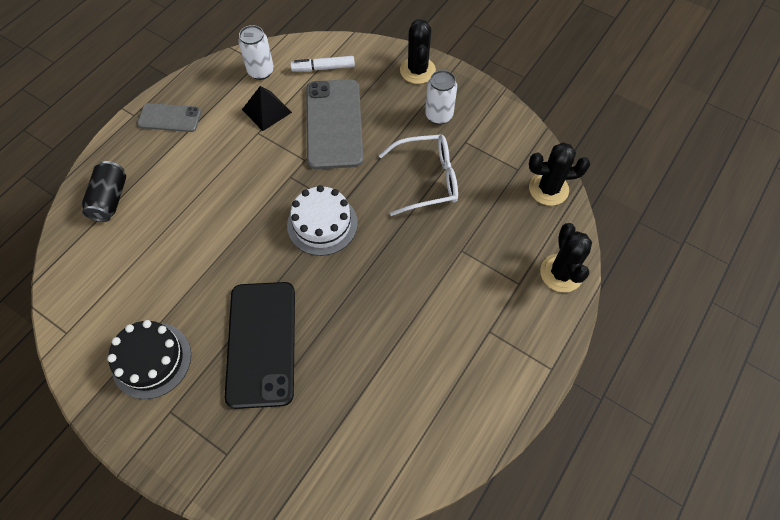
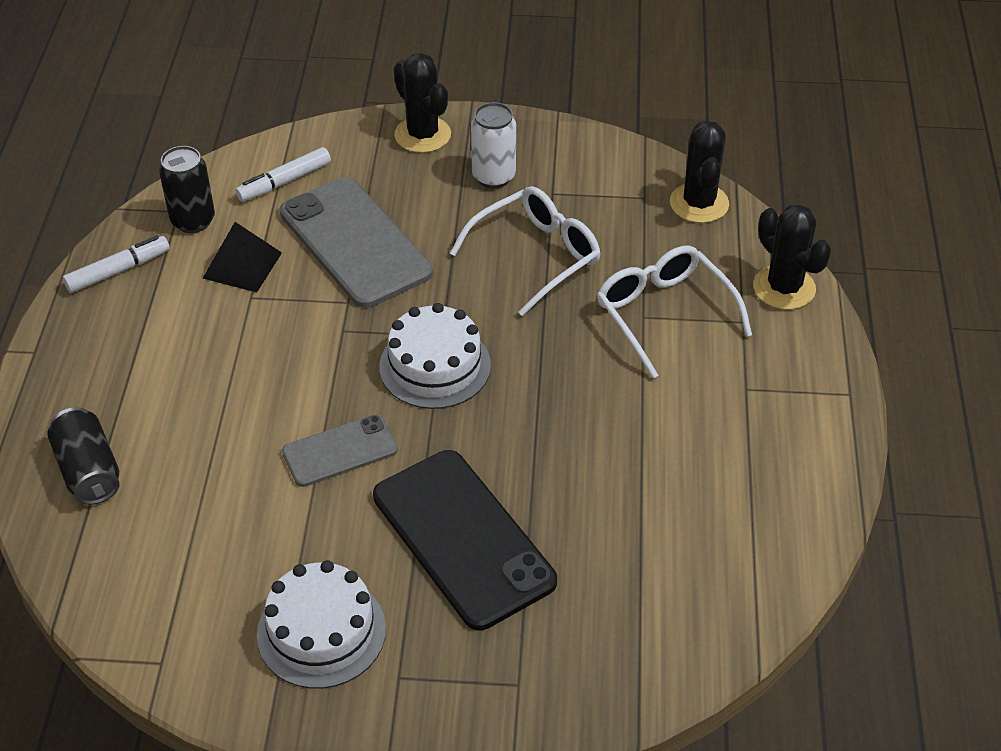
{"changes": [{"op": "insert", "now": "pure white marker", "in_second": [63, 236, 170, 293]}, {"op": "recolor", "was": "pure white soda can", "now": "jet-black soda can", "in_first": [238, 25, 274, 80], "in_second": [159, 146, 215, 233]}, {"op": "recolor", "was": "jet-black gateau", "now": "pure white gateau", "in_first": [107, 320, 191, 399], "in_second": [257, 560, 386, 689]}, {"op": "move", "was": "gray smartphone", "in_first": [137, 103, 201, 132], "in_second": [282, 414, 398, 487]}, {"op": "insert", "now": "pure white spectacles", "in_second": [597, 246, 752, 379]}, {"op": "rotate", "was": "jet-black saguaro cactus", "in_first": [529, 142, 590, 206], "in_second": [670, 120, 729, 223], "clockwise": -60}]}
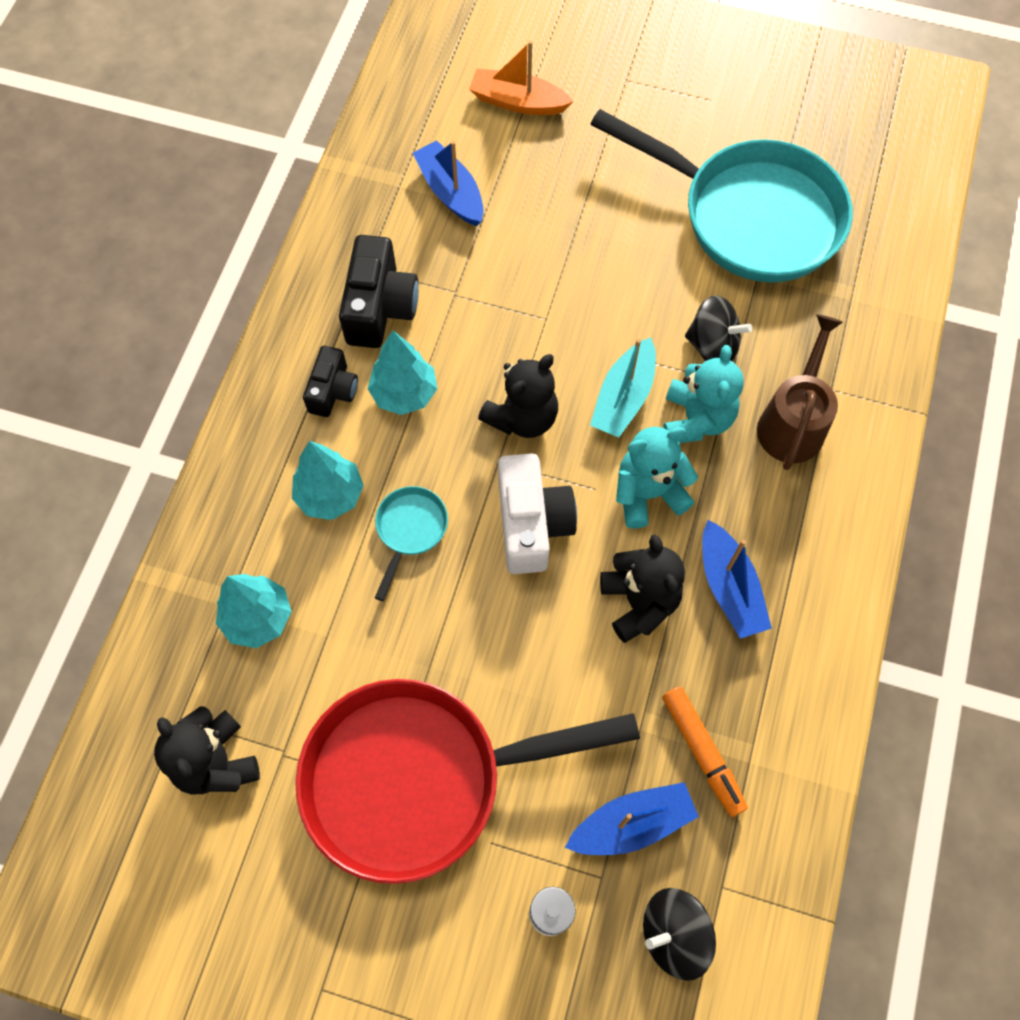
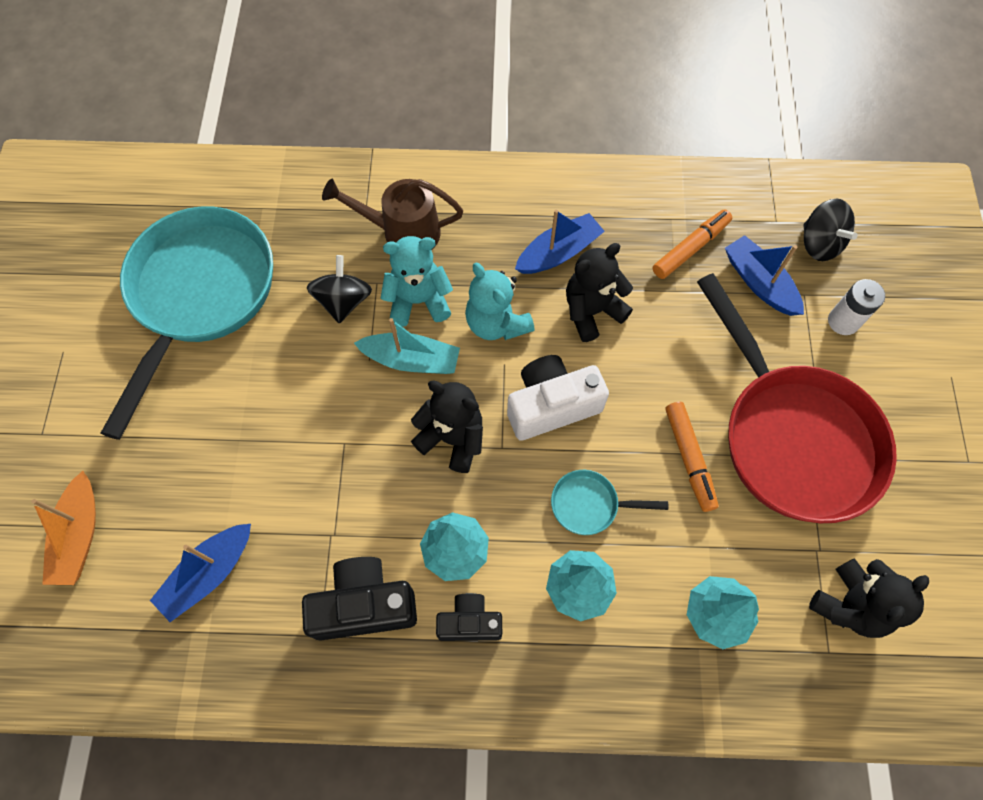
{"changes": [{"op": "insert", "now": "bright orange marker", "in_second": [666, 402, 719, 512]}]}
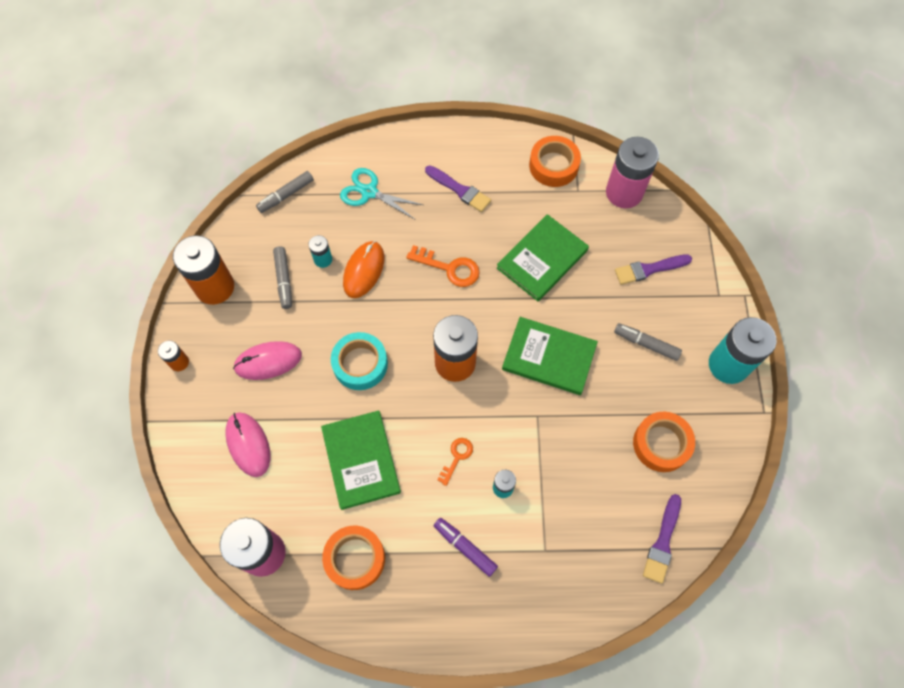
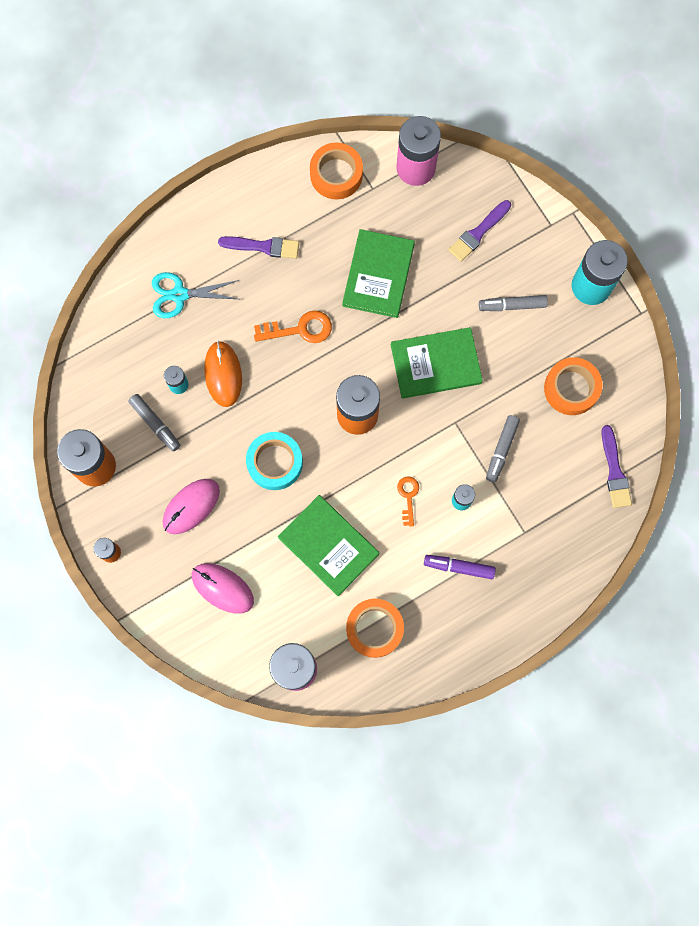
{"changes": [{"op": "move", "was": "gray marker", "in_first": [256, 171, 314, 213], "in_second": [486, 415, 520, 482]}]}
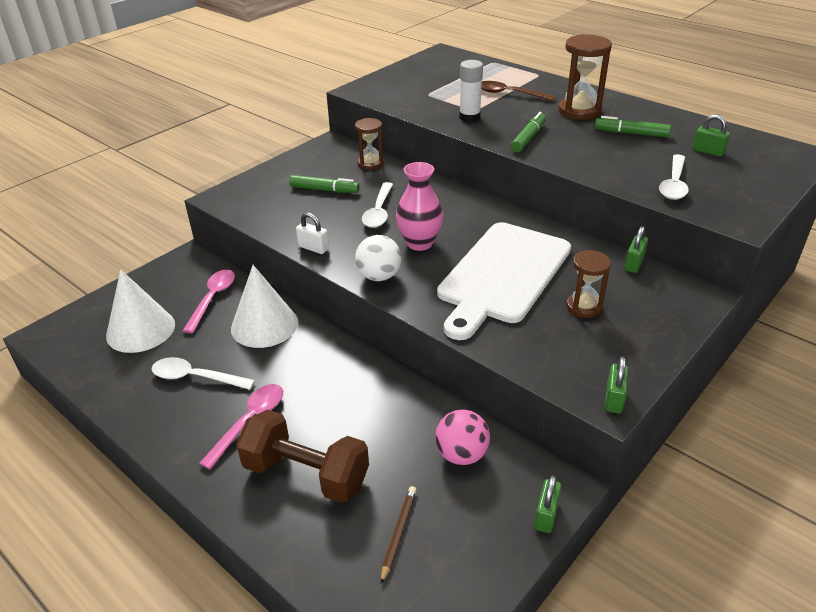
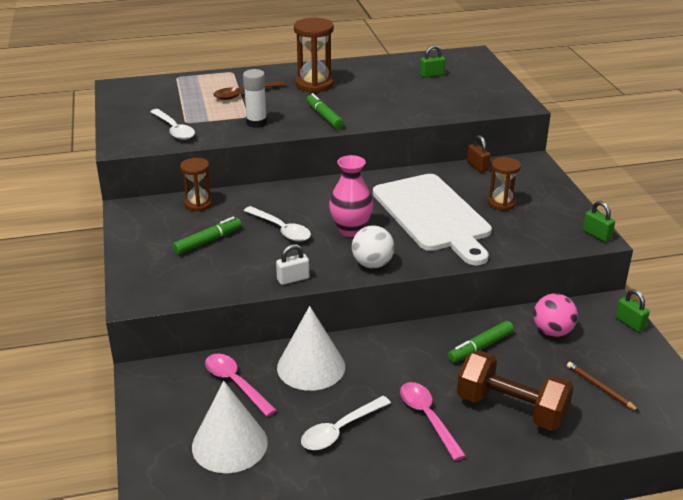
{"changes": [{"op": "move", "was": "pure white tablespoon", "in_first": [659, 154, 689, 200], "in_second": [150, 109, 195, 140]}, {"op": "move", "was": "emerald marker", "in_first": [595, 116, 671, 137], "in_second": [448, 321, 514, 363]}, {"op": "rotate", "was": "russet free weight", "in_first": [236, 409, 369, 503], "in_second": [457, 350, 574, 431], "clockwise": 60}, {"op": "recolor", "was": "emerald lock", "now": "russet lock", "in_first": [624, 226, 648, 273], "in_second": [467, 135, 491, 172]}]}
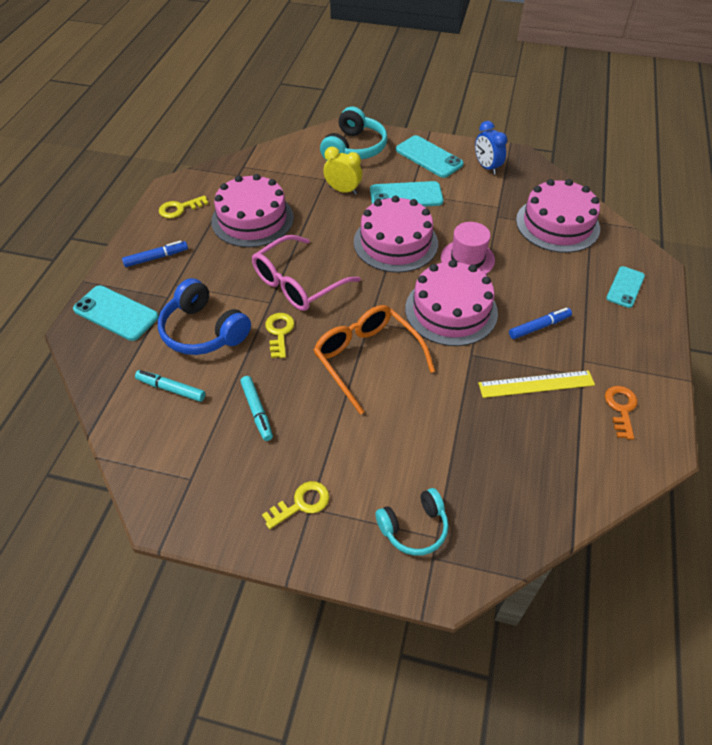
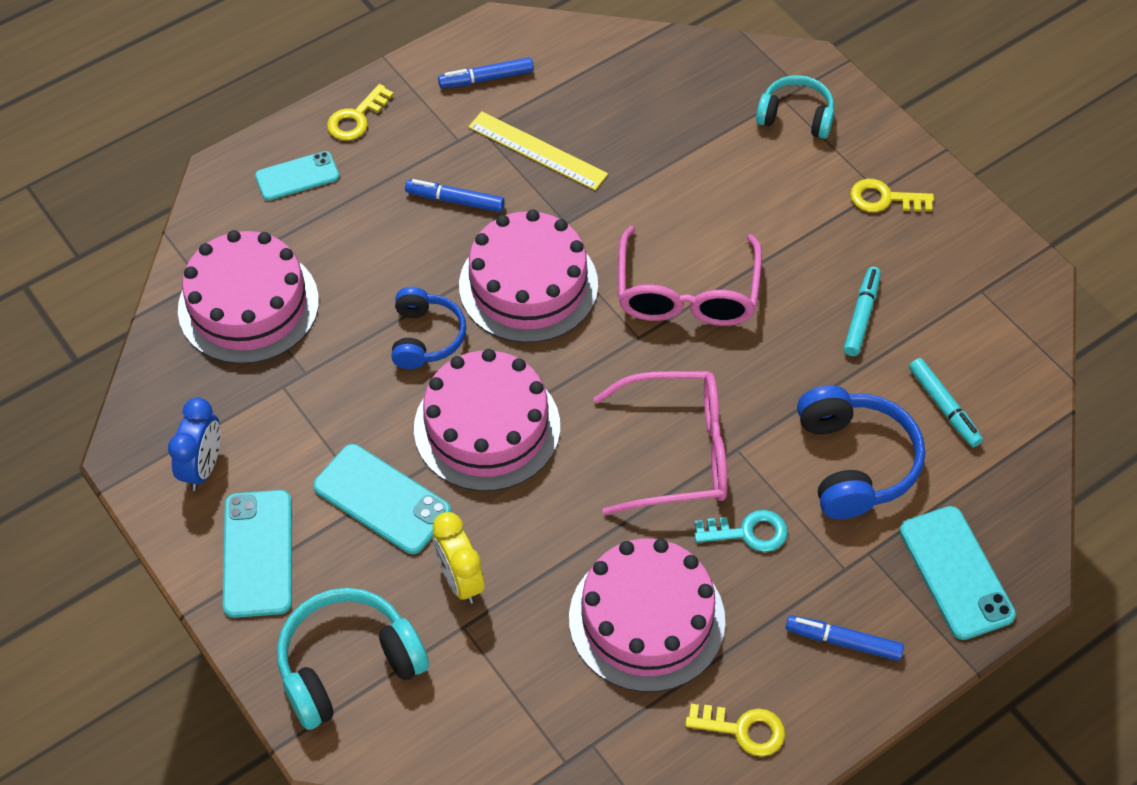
{"changes": [{"op": "move", "was": "yellow latchkey", "in_first": [265, 313, 295, 358], "in_second": [327, 84, 394, 141]}, {"op": "replace", "was": "rose-pink hat", "now": "blue over-ear headphones", "in_first": [441, 222, 495, 274], "in_second": [391, 287, 466, 369]}, {"op": "replace", "was": "bright orange latchkey", "now": "blue marker", "in_first": [605, 386, 638, 440], "in_second": [438, 57, 534, 88]}, {"op": "recolor", "was": "bright orange spectacles", "now": "rose-pink spectacles", "in_first": [313, 305, 435, 415], "in_second": [618, 226, 762, 326]}, {"op": "insert", "now": "teal latchkey", "in_second": [694, 510, 788, 552]}]}
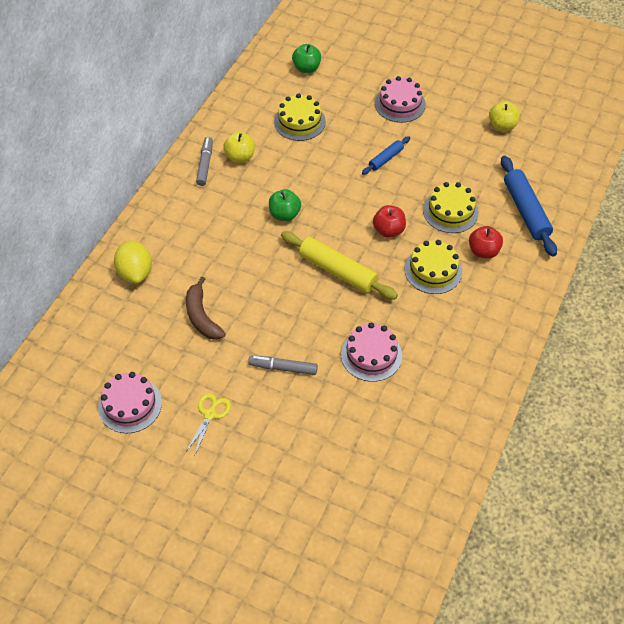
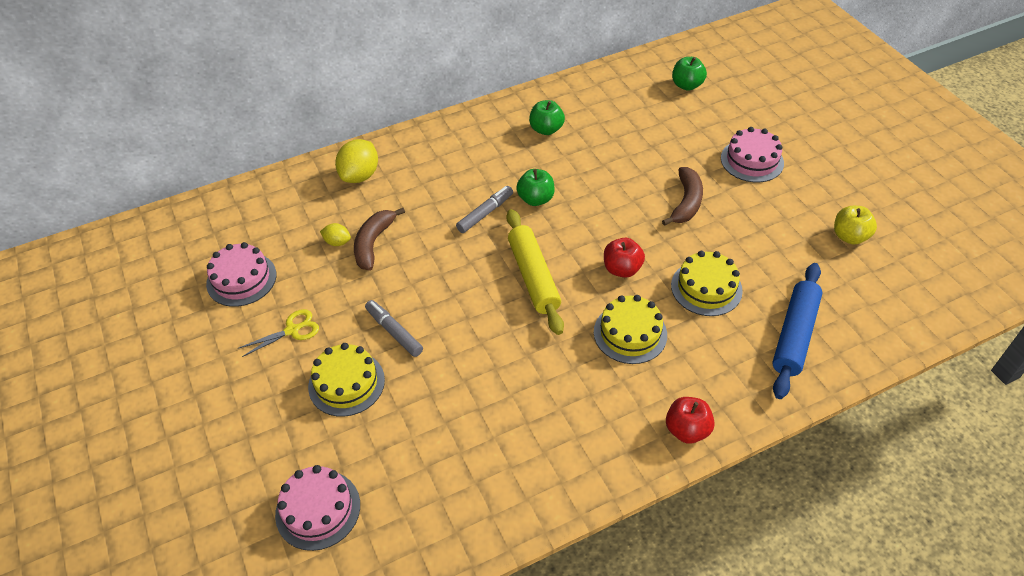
{"changes": [{"op": "move", "was": "rose-pink gateau", "in_first": [341, 323, 402, 382], "in_second": [275, 465, 360, 551]}, {"op": "move", "was": "yellow gateau", "in_first": [274, 93, 326, 141], "in_second": [308, 343, 385, 417]}, {"op": "insert", "now": "yellow toy lemon", "in_second": [320, 223, 351, 246]}, {"op": "move", "was": "gray marker", "in_first": [196, 137, 213, 186], "in_second": [456, 186, 513, 233]}, {"op": "recolor", "was": "yellow apple", "now": "emerald apple", "in_first": [224, 132, 255, 163], "in_second": [529, 100, 565, 135]}, {"op": "replace", "was": "blue dough roller", "now": "russet banana fruit", "in_first": [362, 136, 410, 175], "in_second": [662, 167, 703, 226]}, {"op": "move", "was": "red apple", "in_first": [469, 226, 503, 259], "in_second": [666, 397, 715, 444]}]}
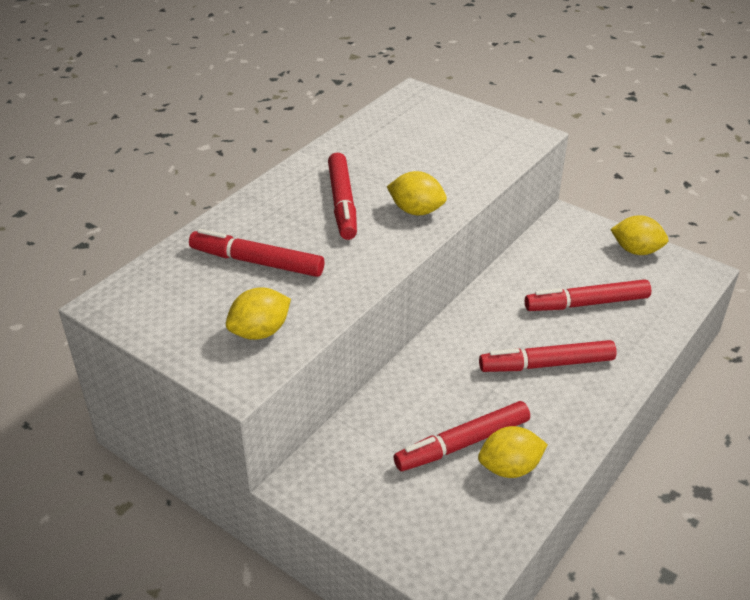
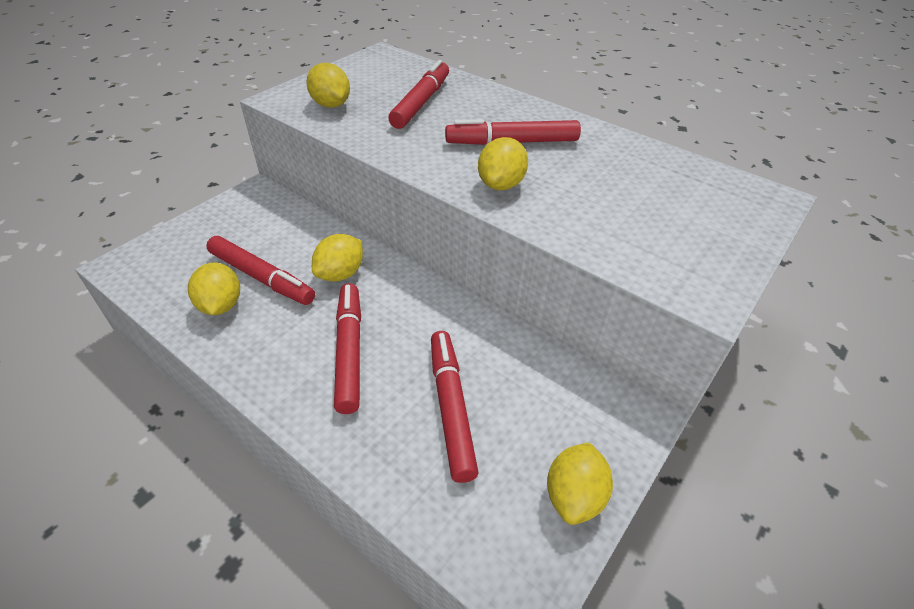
{"changes": [{"op": "rotate", "was": "red marker", "in_first": [394, 401, 530, 471], "in_second": [206, 236, 315, 305], "clockwise": 150}, {"op": "insert", "now": "yellow toy lemon", "in_second": [312, 234, 363, 281]}]}
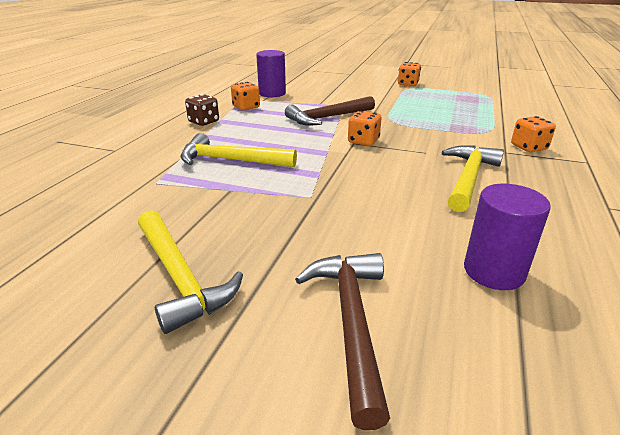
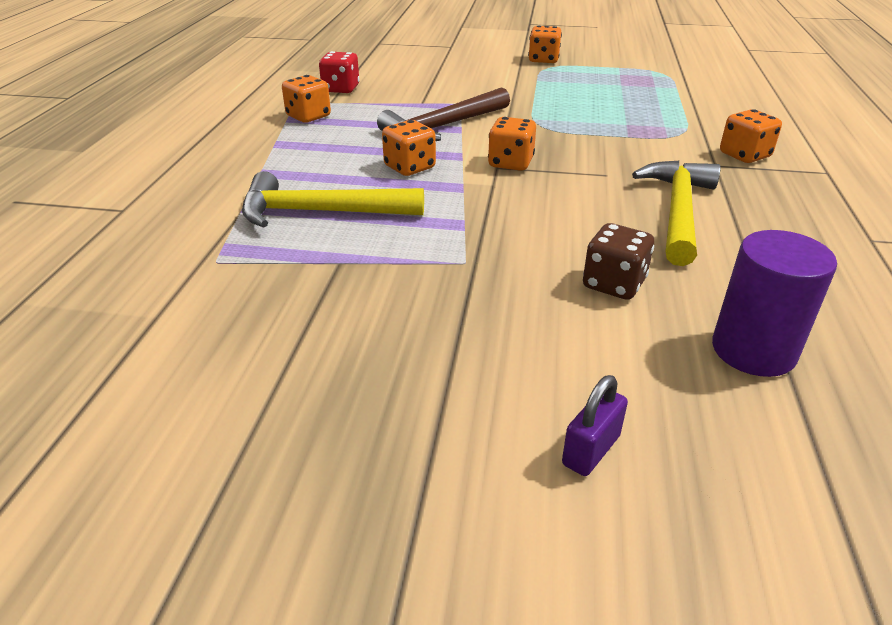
{"changes": [{"op": "replace", "was": "violet cylinder", "now": "red game die", "in_first": [256, 50, 286, 97], "in_second": [319, 51, 360, 93]}, {"op": "insert", "now": "bright orange game die", "in_second": [382, 120, 436, 176]}, {"op": "replace", "was": "russet hammer", "now": "violet lock", "in_first": [295, 253, 390, 430], "in_second": [562, 375, 628, 476]}, {"op": "move", "was": "russet game die", "in_first": [185, 94, 219, 126], "in_second": [583, 223, 654, 300]}, {"op": "delete", "was": "yellow hammer", "in_first": [138, 210, 243, 334]}]}
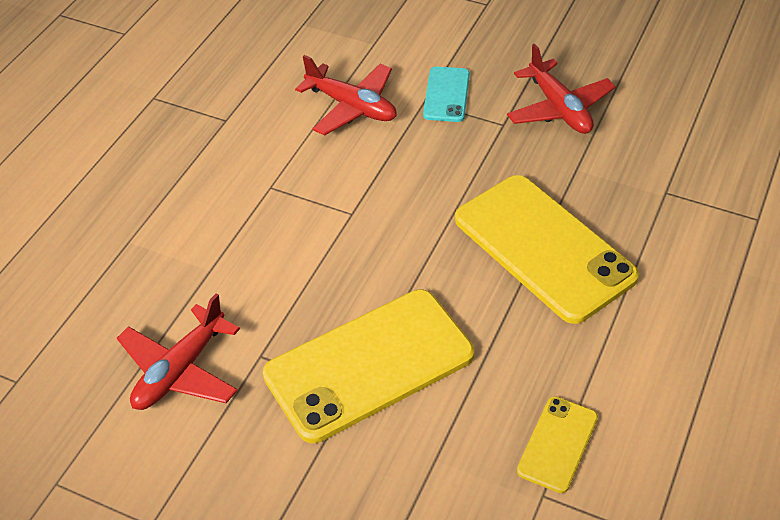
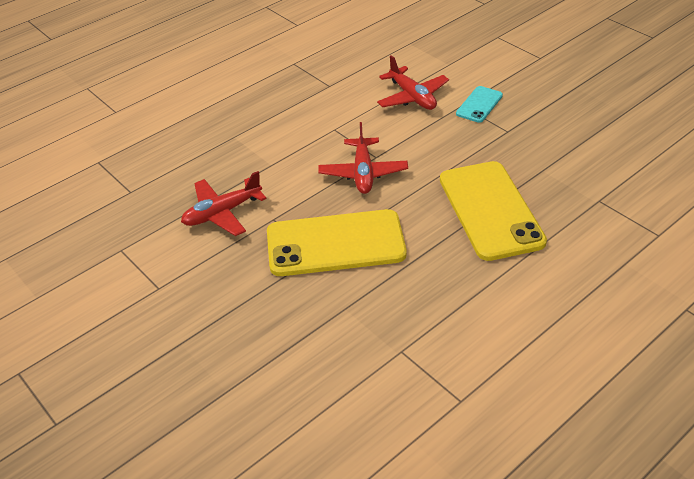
{"changes": [{"op": "move", "was": "red plane", "in_first": [507, 44, 616, 134], "in_second": [318, 122, 408, 194]}, {"op": "delete", "was": "yellow smartphone", "in_first": [517, 396, 598, 493]}]}
